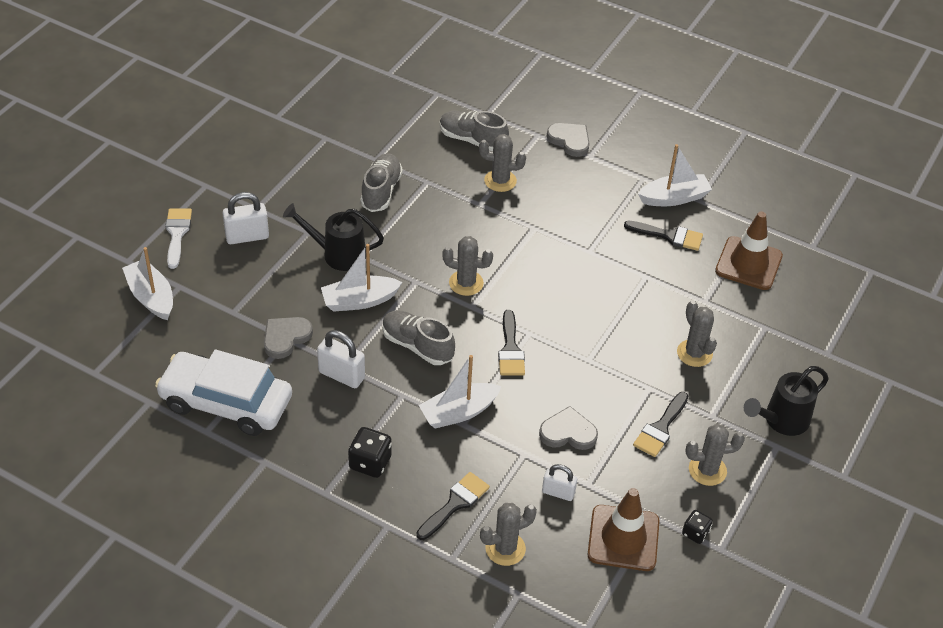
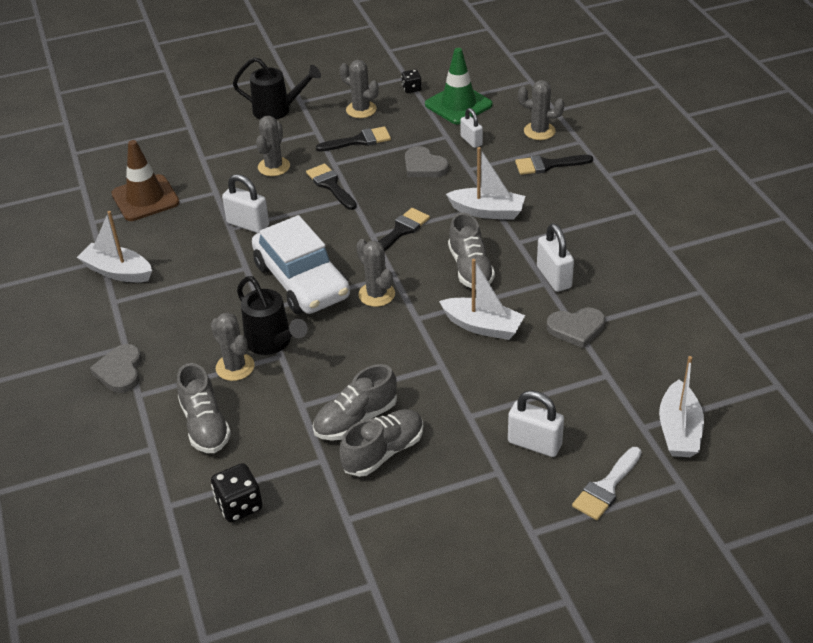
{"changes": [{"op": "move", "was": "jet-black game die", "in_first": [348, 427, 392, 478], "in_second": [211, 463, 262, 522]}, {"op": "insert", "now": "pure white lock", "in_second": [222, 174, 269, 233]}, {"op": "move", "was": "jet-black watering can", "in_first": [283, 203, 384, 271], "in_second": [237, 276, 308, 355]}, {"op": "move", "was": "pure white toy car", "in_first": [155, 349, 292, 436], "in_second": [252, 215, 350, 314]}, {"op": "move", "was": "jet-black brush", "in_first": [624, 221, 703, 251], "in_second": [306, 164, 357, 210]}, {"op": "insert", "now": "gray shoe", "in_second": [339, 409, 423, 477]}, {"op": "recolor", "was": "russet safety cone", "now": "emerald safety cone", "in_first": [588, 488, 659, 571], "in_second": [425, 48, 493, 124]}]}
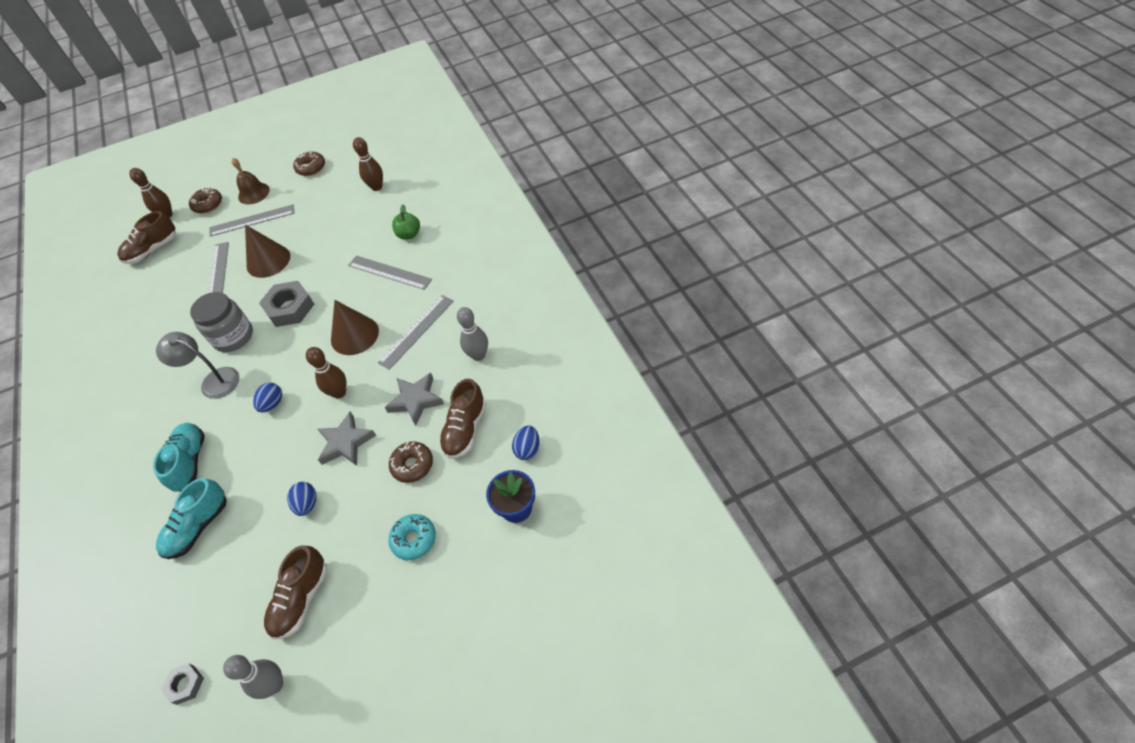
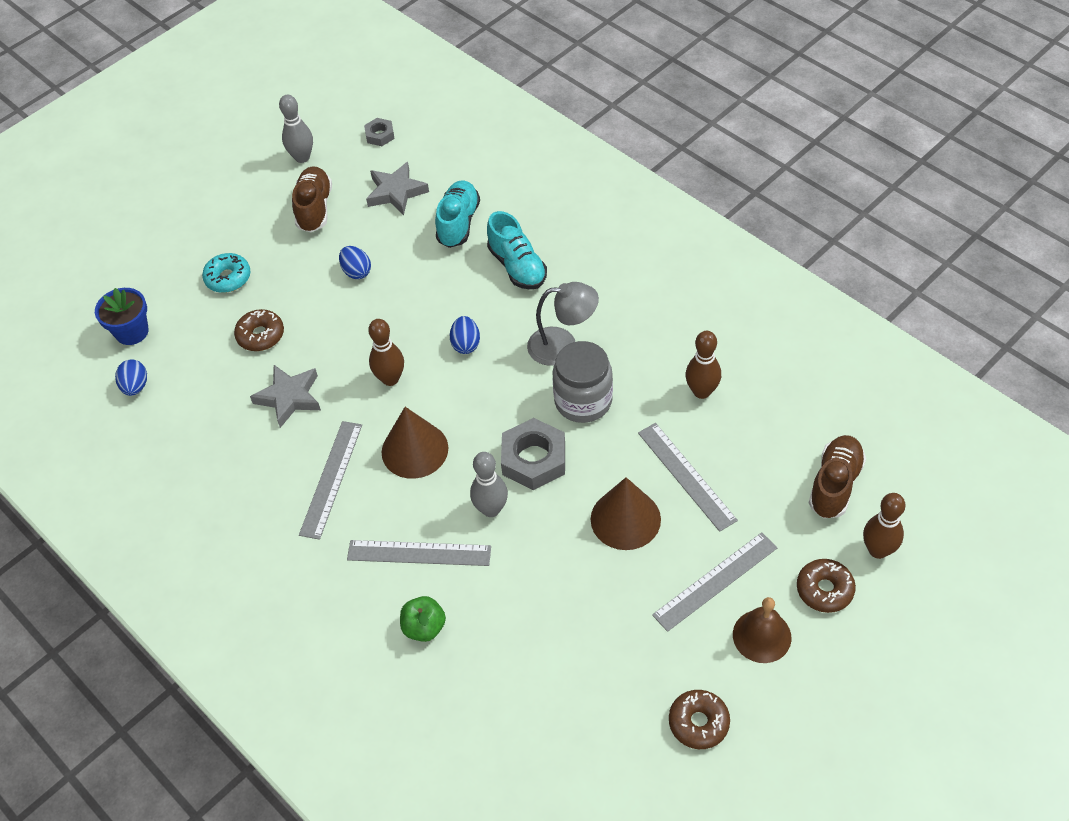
{"changes": [{"op": "move", "was": "gray five-pointed star", "in_first": [317, 411, 376, 466], "in_second": [366, 162, 429, 215]}, {"op": "move", "was": "gray bowling pin", "in_first": [457, 307, 488, 361], "in_second": [470, 452, 508, 517]}, {"op": "move", "was": "russet bowling pin", "in_first": [353, 137, 383, 191], "in_second": [685, 331, 721, 399]}, {"op": "delete", "was": "russet shoe", "in_first": [439, 379, 486, 459]}]}
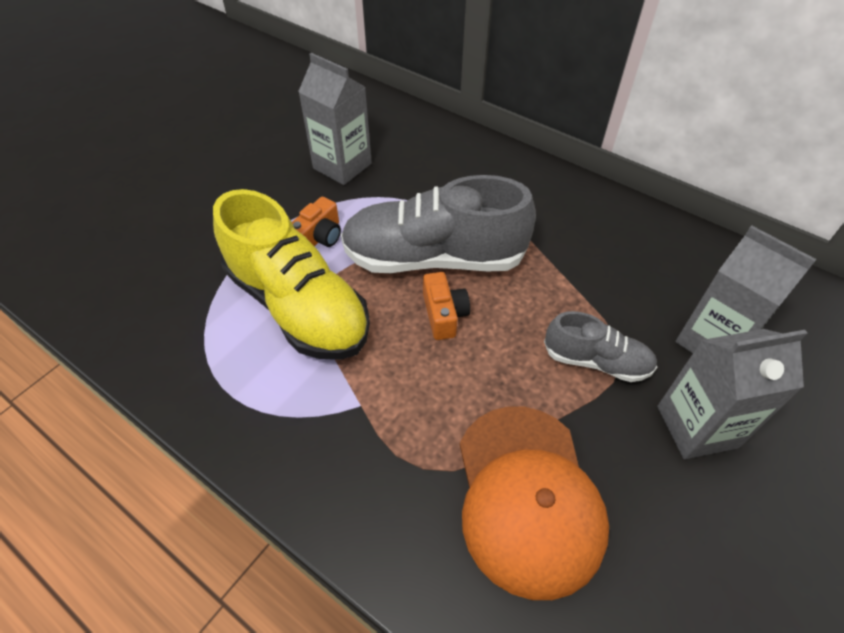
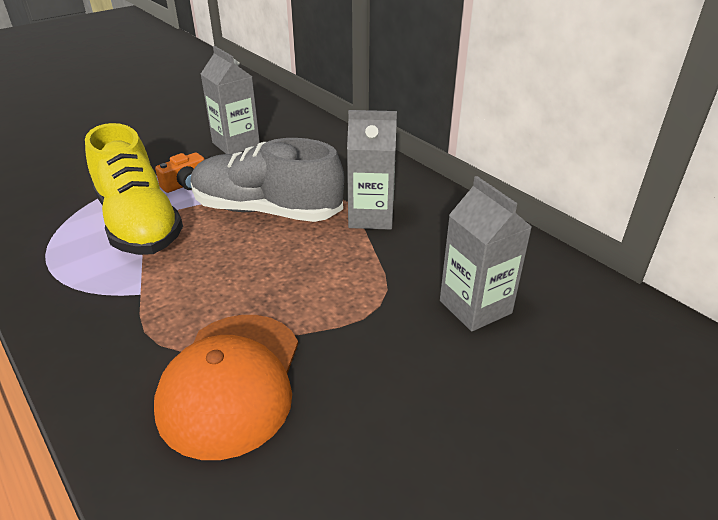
{"changes": [{"op": "move", "was": "gray carton", "in_first": [657, 329, 807, 459], "in_second": [347, 110, 397, 230]}, {"op": "delete", "was": "bright orange camera", "in_first": [423, 272, 470, 340]}, {"op": "delete", "was": "gray shoe", "in_first": [544, 311, 657, 382]}]}
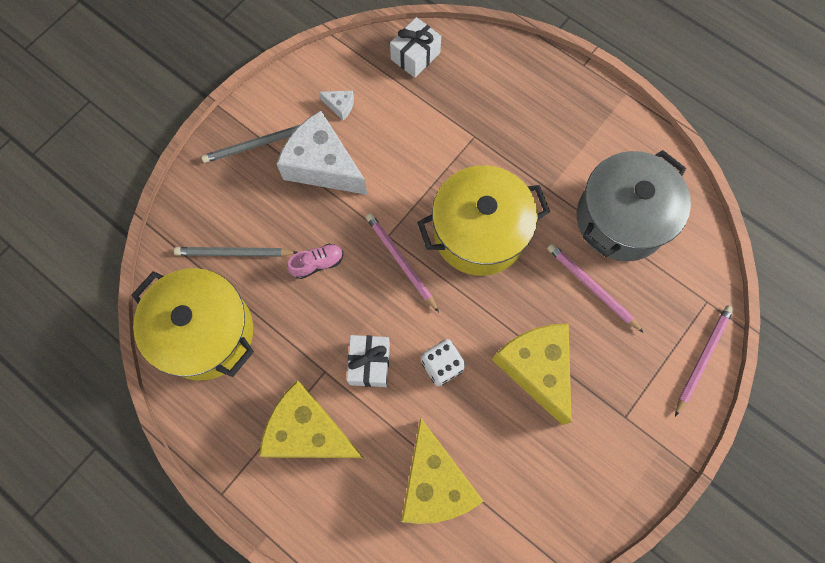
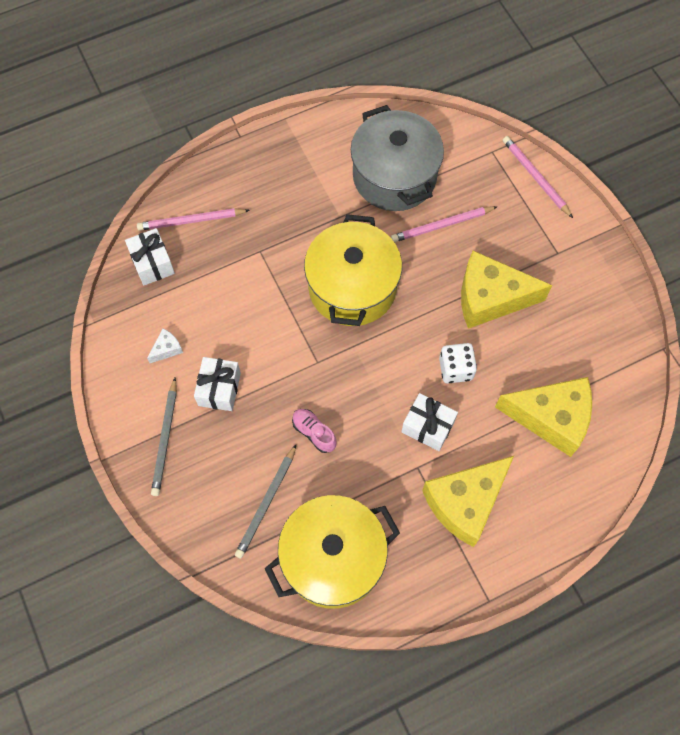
{"changes": [{"op": "move", "was": "rose-pink pencil", "in_first": [366, 213, 439, 312], "in_second": [137, 208, 250, 231]}, {"op": "replace", "was": "pure white cheese", "now": "pure white wrapped gift", "in_first": [277, 110, 367, 195], "in_second": [194, 357, 241, 411]}, {"op": "rotate", "was": "rose-pink shoe", "in_first": [287, 244, 343, 279], "in_second": [292, 409, 337, 453], "clockwise": -45}]}
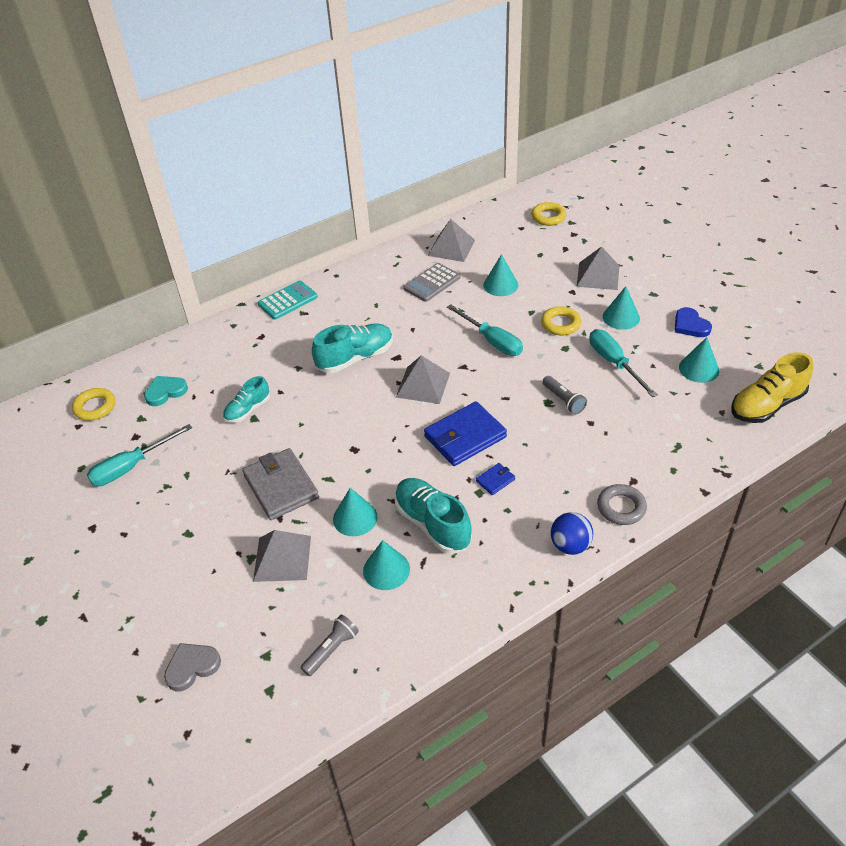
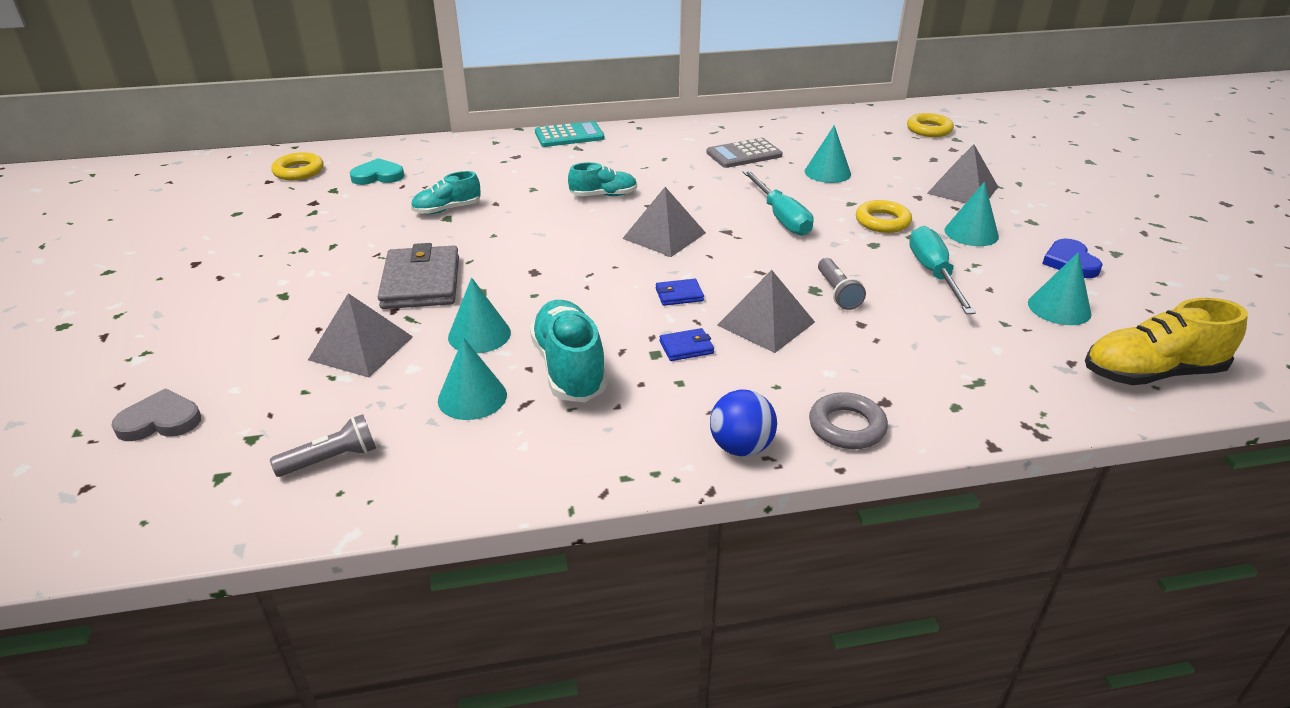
{"changes": [{"op": "resize", "was": "teal shoe", "in_first": [312, 323, 393, 373], "in_second": [568, 162, 637, 196], "ratio": 0.62}, {"op": "resize", "was": "blue wallet", "in_first": [424, 401, 507, 466], "in_second": [656, 279, 704, 306], "ratio": 0.46}, {"op": "move", "was": "gray solid pyramid", "in_first": [427, 219, 475, 262], "in_second": [717, 270, 815, 353]}, {"op": "delete", "was": "teal hand screwdriver", "in_first": [87, 424, 192, 486]}]}
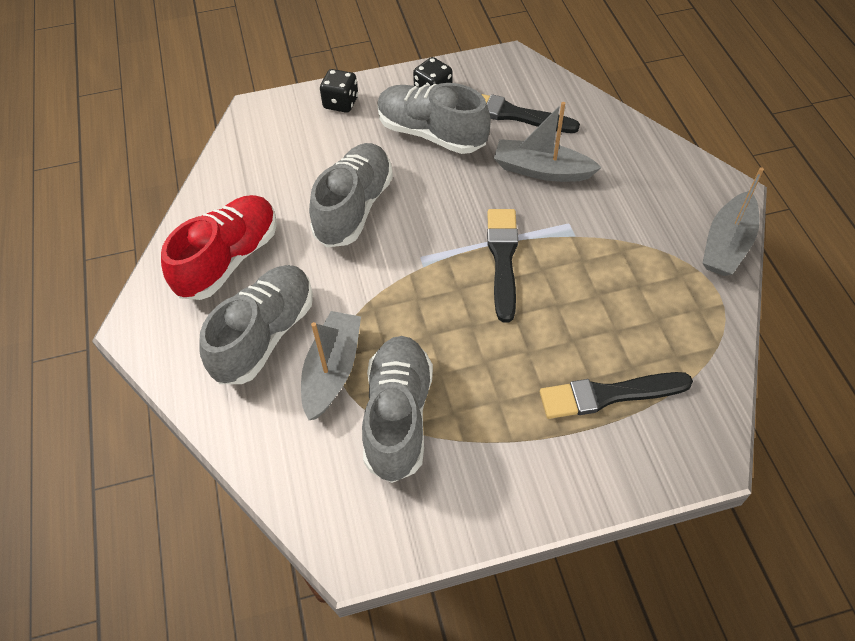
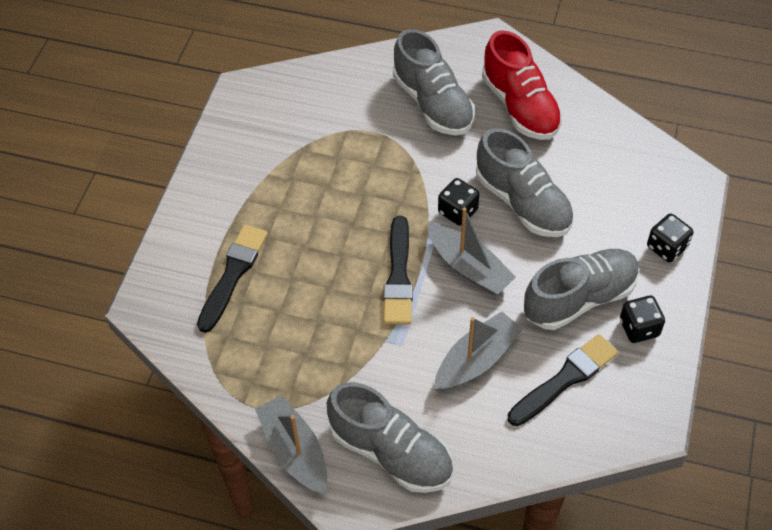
{"changes": [{"op": "move", "was": "gray shoe", "in_first": [362, 336, 433, 483], "in_second": [327, 382, 453, 493]}, {"op": "rotate", "was": "jet-black brush", "in_first": [487, 209, 518, 322], "in_second": [383, 216, 413, 325], "clockwise": 60}, {"op": "move", "was": "gray sailboat", "in_first": [301, 311, 361, 420], "in_second": [428, 207, 516, 295]}, {"op": "insert", "now": "jet-black game die", "in_second": [438, 178, 479, 226]}]}
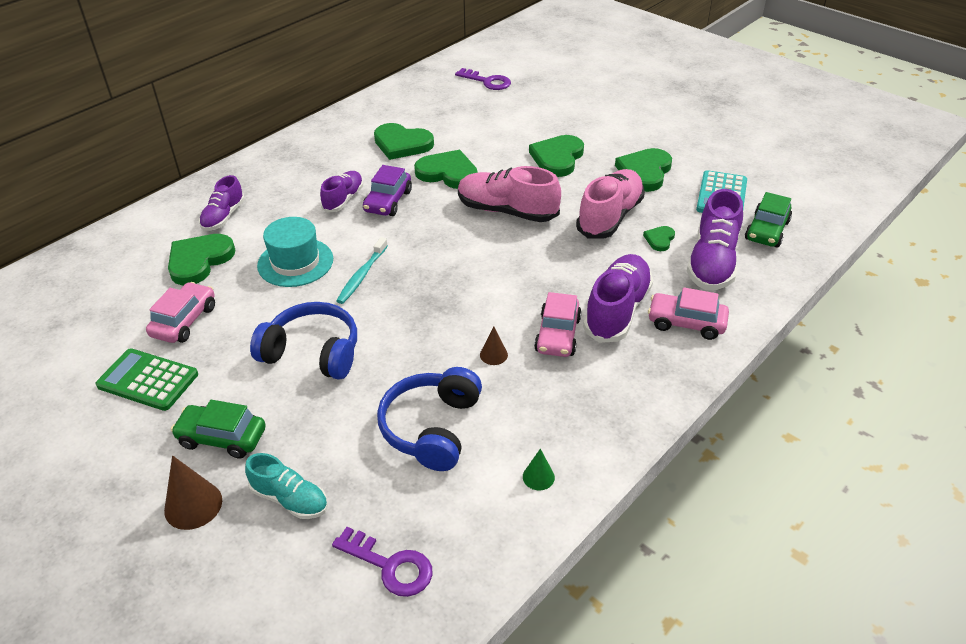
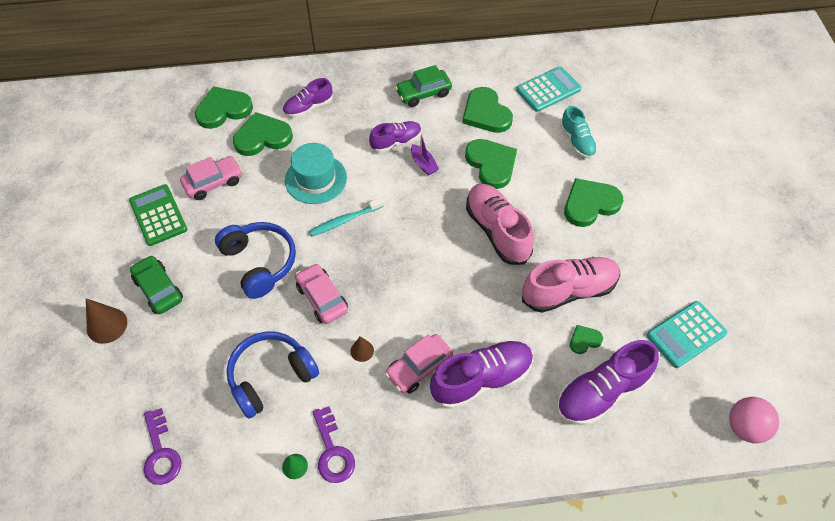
{"changes": [{"op": "move", "was": "emerald heart", "in_first": [615, 148, 672, 192], "in_second": [195, 86, 253, 129]}, {"op": "move", "was": "rose-pink toy car", "in_first": [648, 287, 729, 340], "in_second": [295, 263, 348, 324]}, {"op": "move", "was": "violet latchkey", "in_first": [455, 68, 511, 90], "in_second": [312, 406, 355, 483]}, {"op": "move", "was": "emerald toy car", "in_first": [745, 192, 792, 247], "in_second": [395, 65, 452, 107]}, {"op": "replace", "was": "violet toy car", "now": "violet sailboat", "in_first": [363, 165, 412, 216], "in_second": [411, 134, 439, 176]}, {"op": "insert", "now": "teal adding machine", "in_second": [516, 66, 581, 112]}, {"op": "move", "was": "teal shoe", "in_first": [245, 453, 328, 519], "in_second": [560, 106, 597, 159]}, {"op": "insert", "now": "rose-pink ball", "in_second": [729, 397, 779, 443]}]}
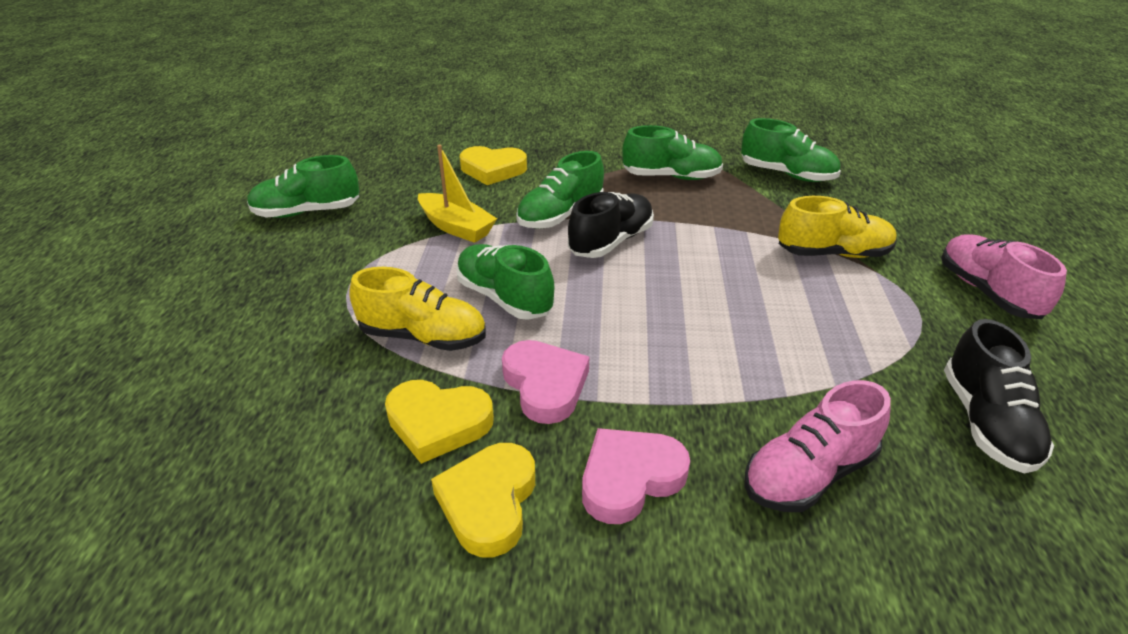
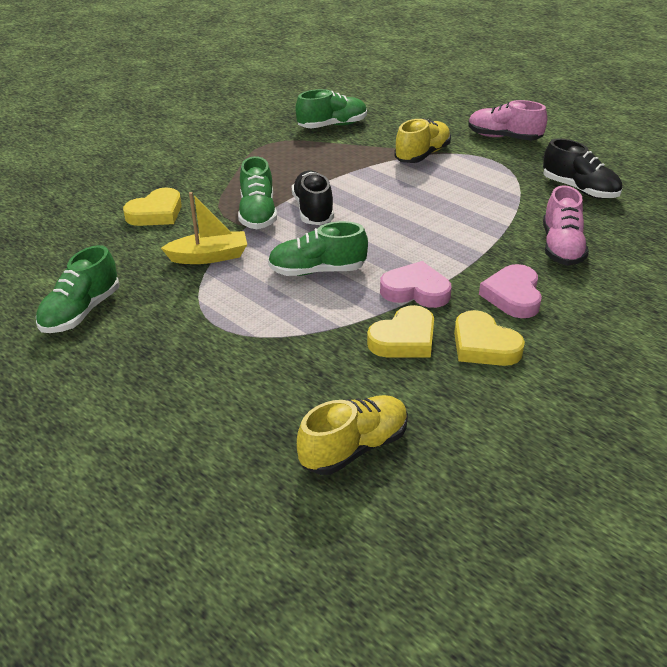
{"changes": [{"op": "move", "was": "yellow shoe", "in_first": [349, 267, 486, 351], "in_second": [297, 395, 408, 475]}, {"op": "delete", "was": "emerald shoe", "in_first": [622, 125, 723, 180]}]}
